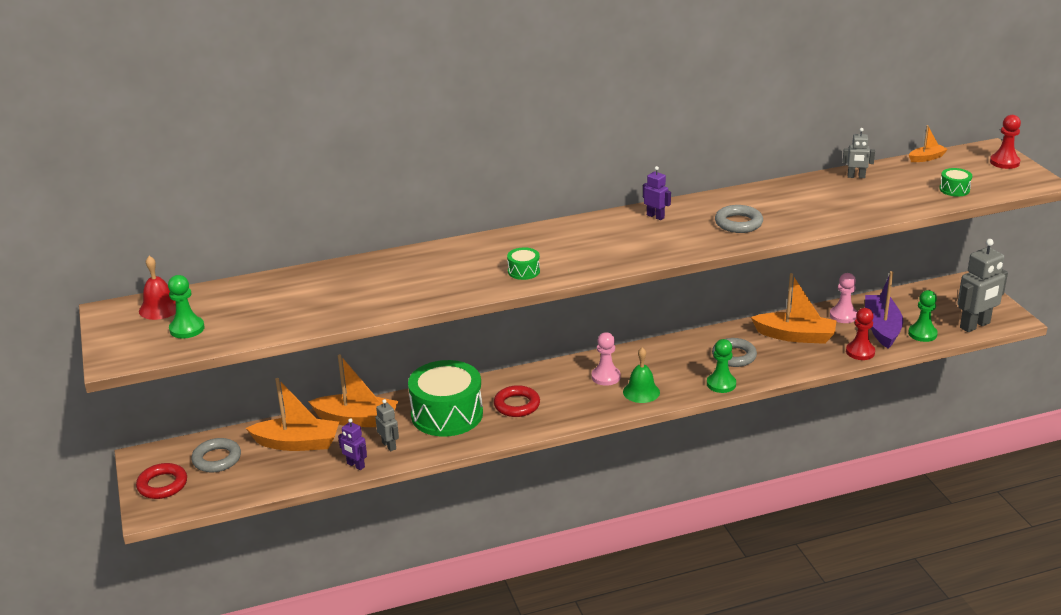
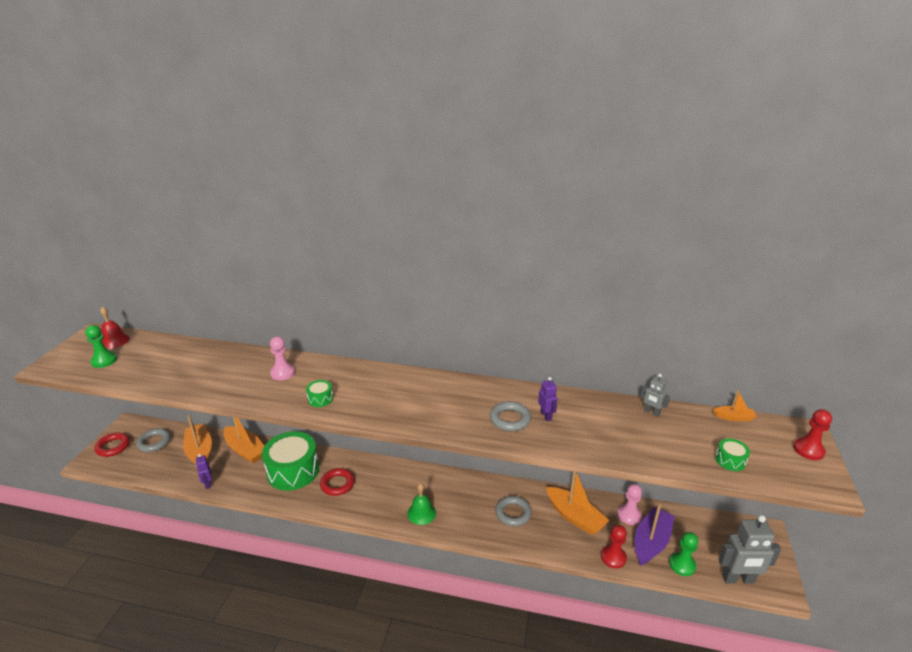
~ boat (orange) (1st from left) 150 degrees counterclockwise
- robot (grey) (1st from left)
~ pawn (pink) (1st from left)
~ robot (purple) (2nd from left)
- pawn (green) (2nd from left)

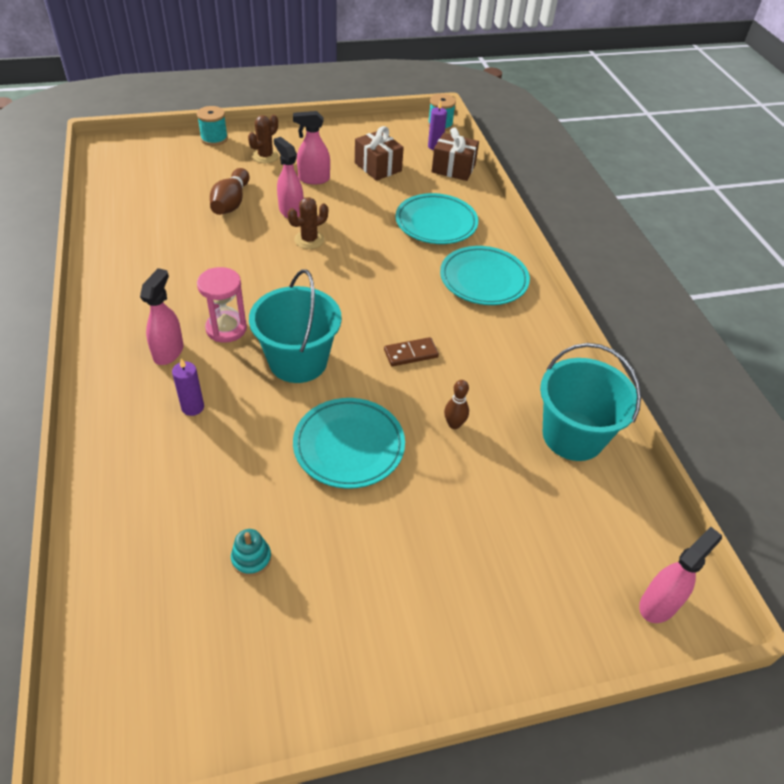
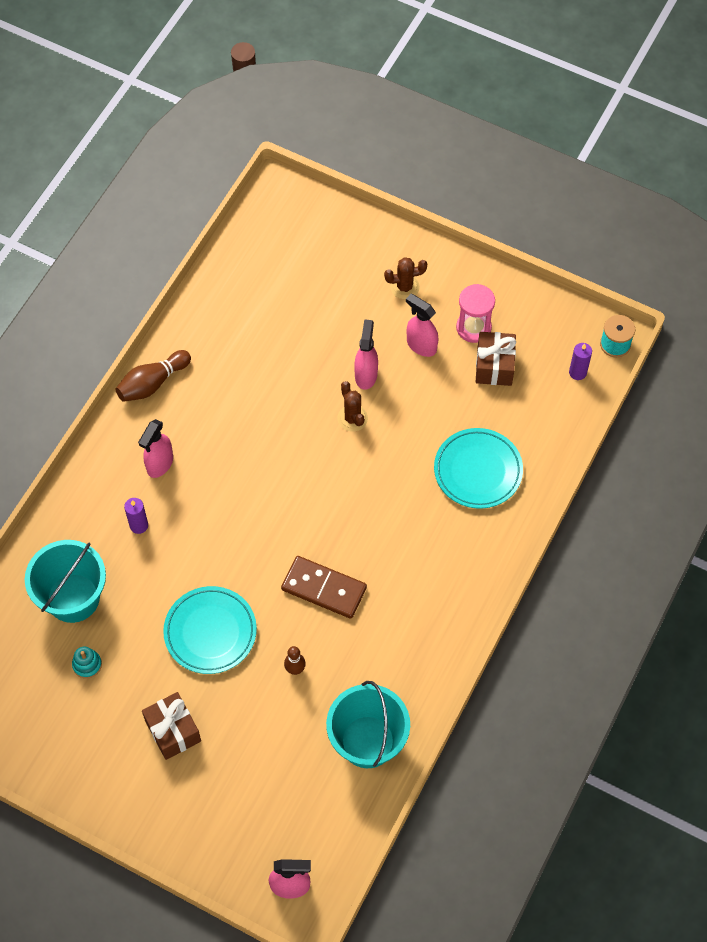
~ spray bottle (pink) (1st from left) 150 degrees clockwise
- spool (turquoise) (1st from left)
~ hourglass (pink)
~ bowling pin (brown) (1st from left)
~ bucket (turquoise) (1st from left)
~ cactus (brown) (2nd from left in the first image) 60 degrees clockwise
~ domino (brown) x1.67
~ gift (brown) (2nd from left in the first image) to gift (brown) (1st from left)
- plate (turquoise) (3rd from left)

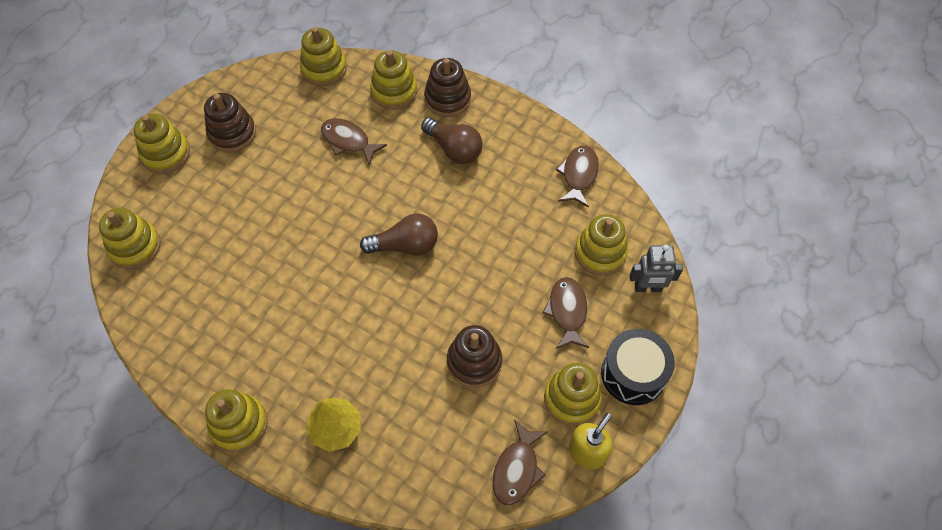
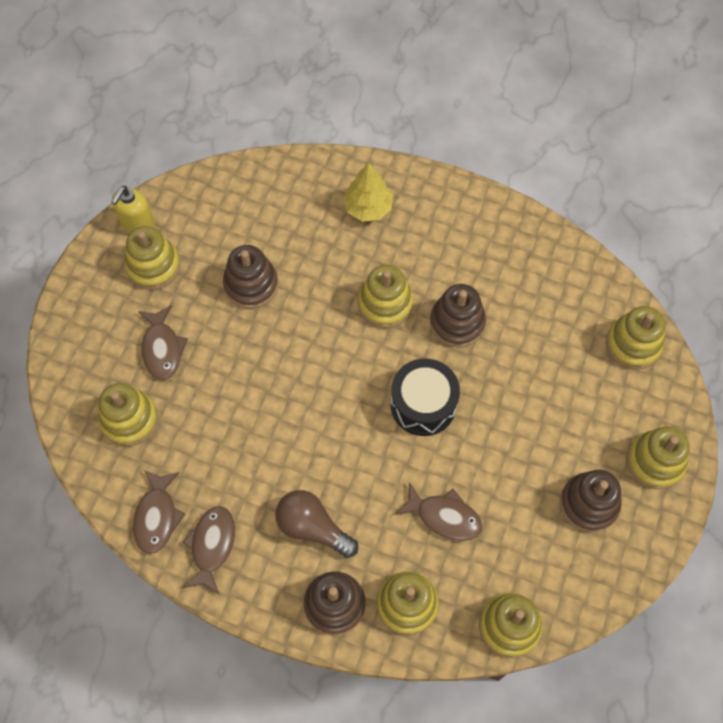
~ stacking toy (yellow) (3rd from left)
- light bulb (brown) (1st from left)
~ fish (brown) (2nd from left in the first image) to fish (brown) (3rd from left)
~ drum (black)
- robot (grey)
+ stacking toy (brown) (3rd from left)

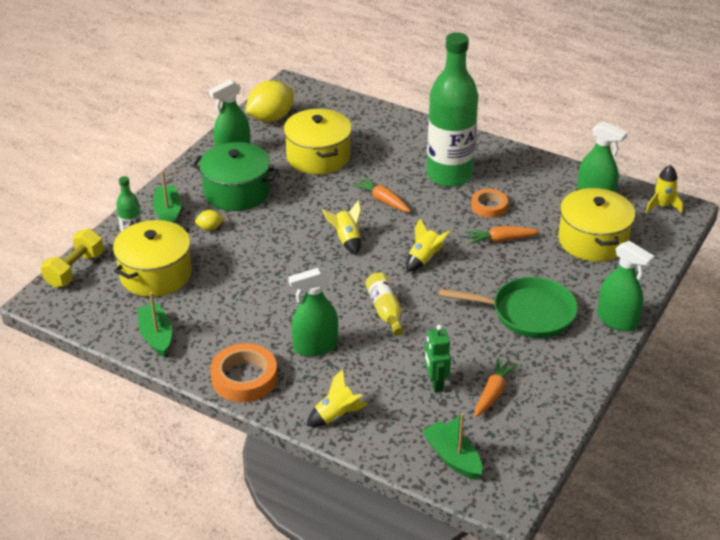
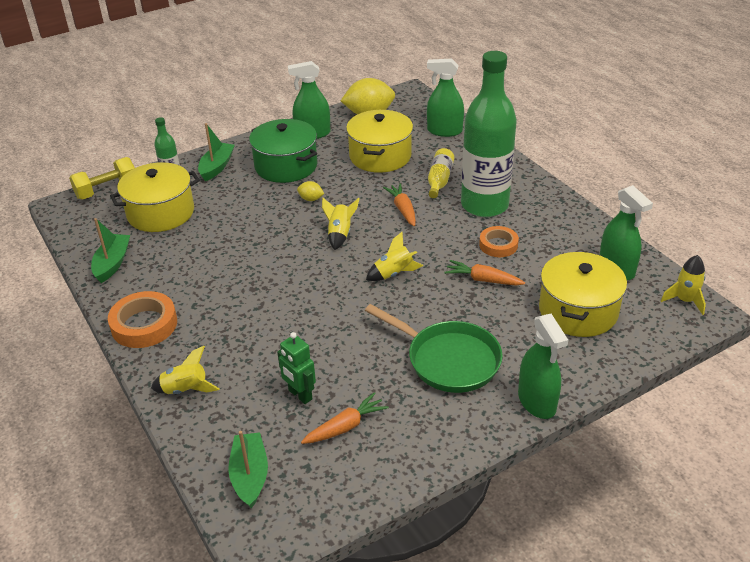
~ lemon (yellow) (1st from left)
~ spray bottle (green) (2nd from left)
~ bottle (yellow)
~ robot (green) 60 degrees counterclockwise

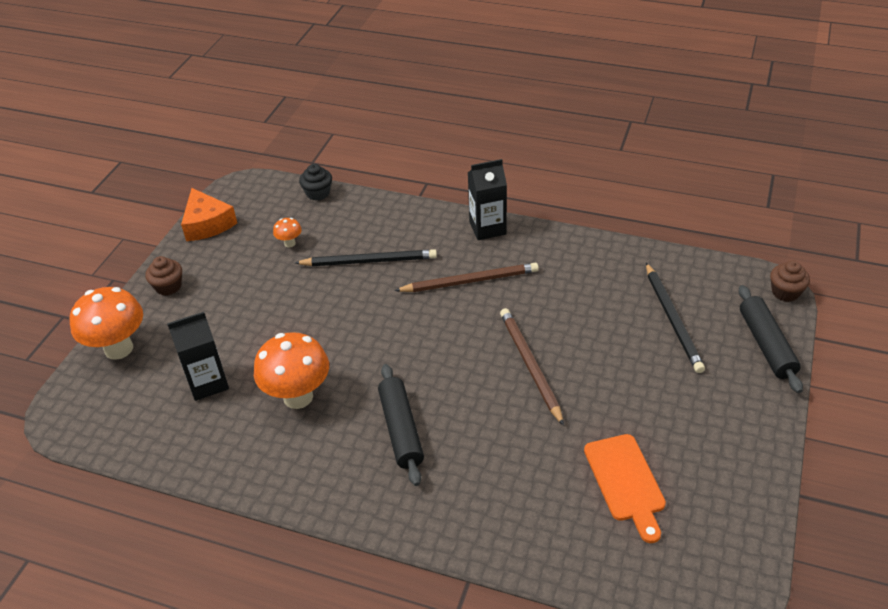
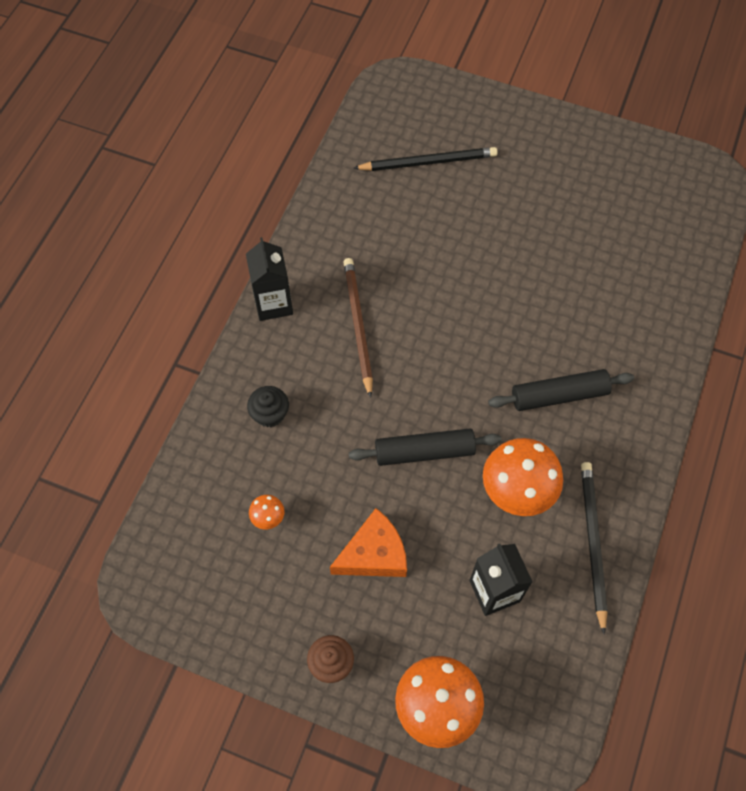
~ cheese (orange)
~ pencil (black) (1st from left in the first image) to pencil (black) (2nd from left)
~ cupcake (black)
- pencil (brown) (2nd from left)
- cutting board (orange)
~ rolling pin (black) (2nd from left in the first image) to rolling pin (black) (1st from left)
- cupcake (brown) (2nd from left)

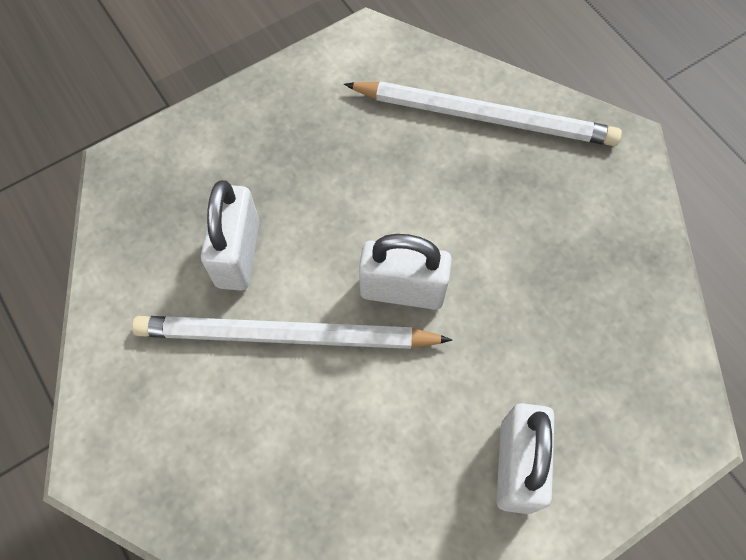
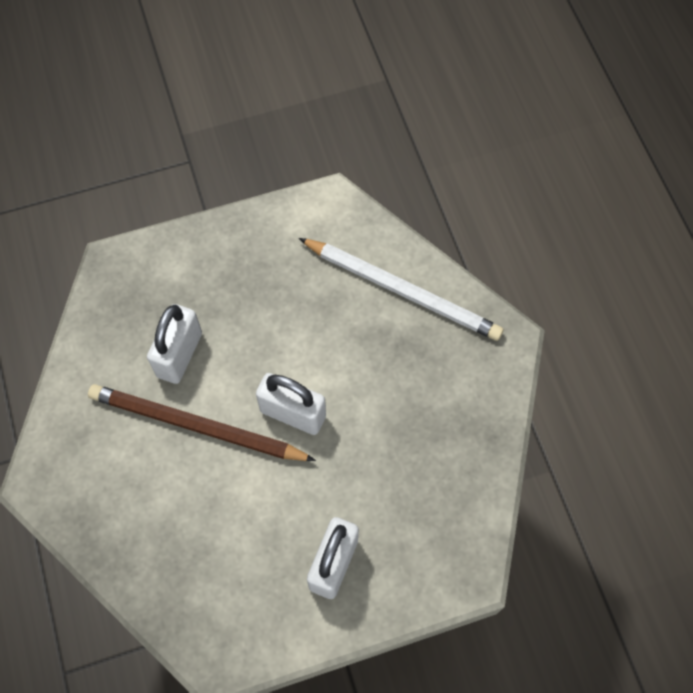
~ pencil (white) (1st from left) to pencil (brown)

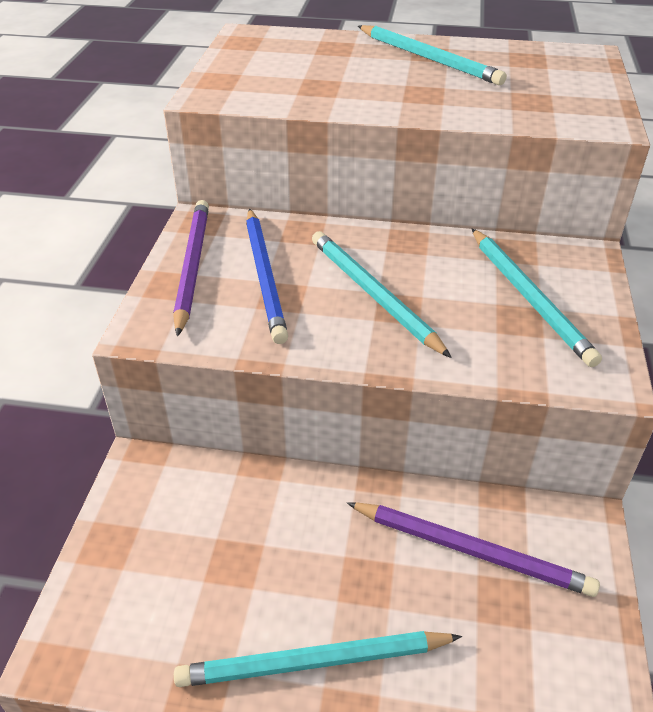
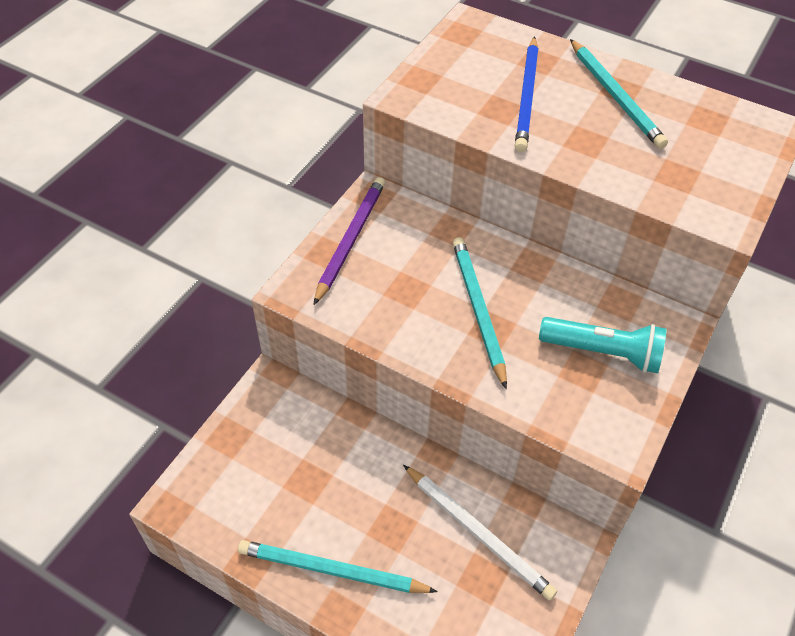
~ pencil (blue)
~ pencil (purple) (2nd from left) to pencil (white)
~ pencil (turquoise) (4th from left) to flashlight (turquoise)

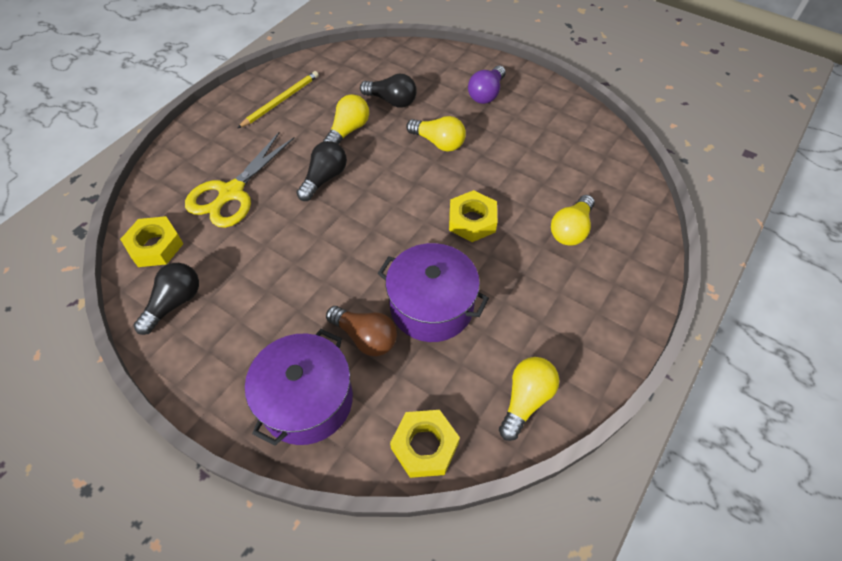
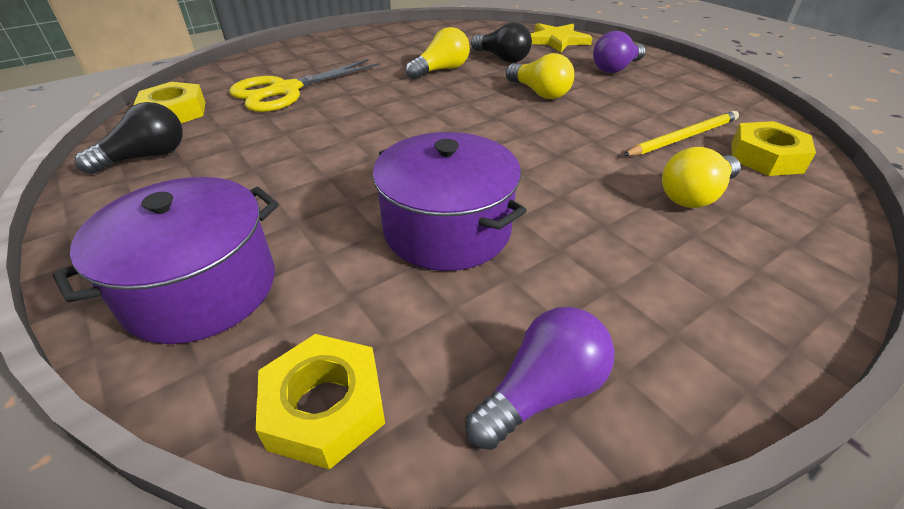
~ pencil (yellow)
- light bulb (black) (2nd from left)
- light bulb (brown)
~ nut (yellow) (3rd from left)
~ light bulb (yellow) (3rd from left) to light bulb (purple) (1st from left)
+ star (yellow)

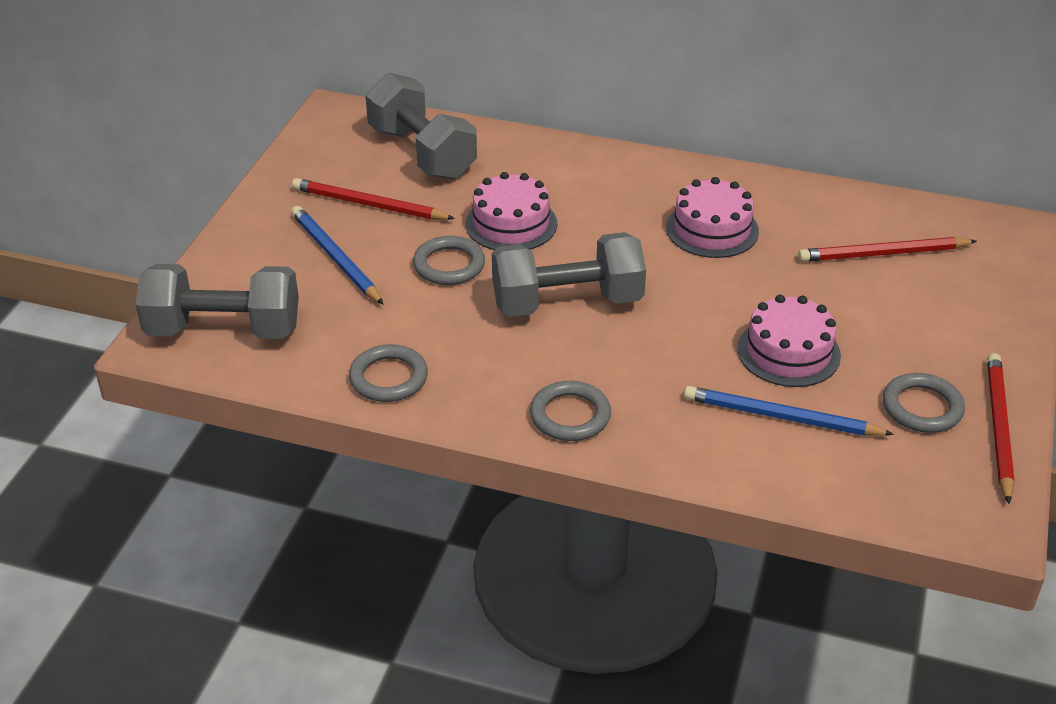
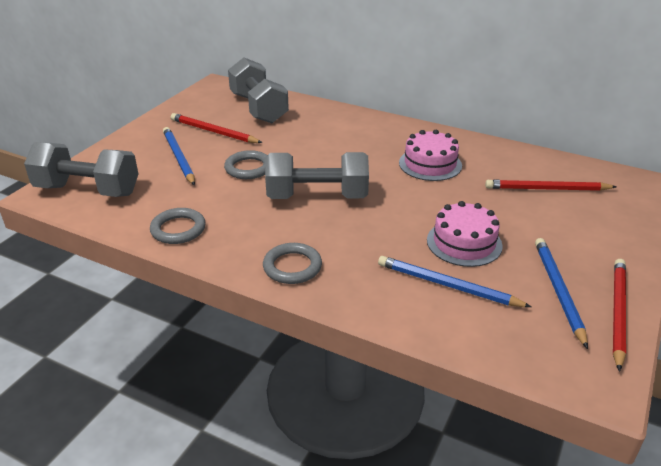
- cake (pink) (1st from left)
~ ring (grey) (4th from left) to pencil (blue) (3rd from left)

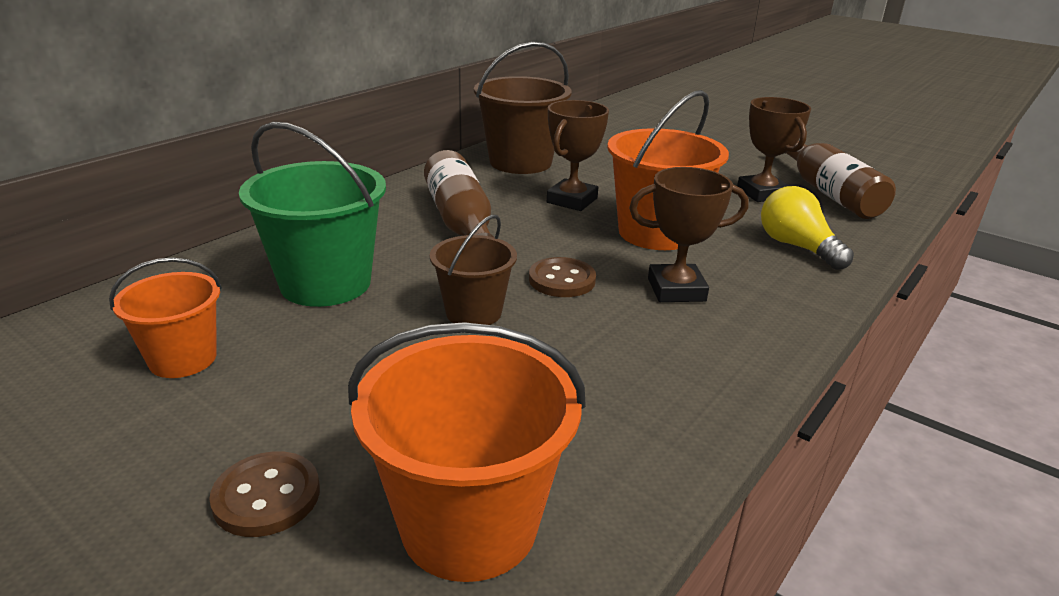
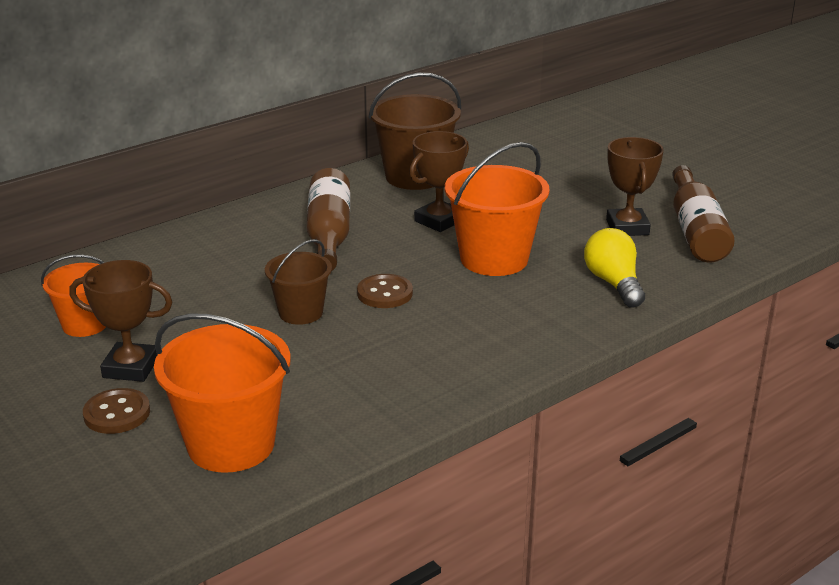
- bucket (green)
~ trophy (brown) (2nd from left in the first image) to trophy (brown) (1st from left)

